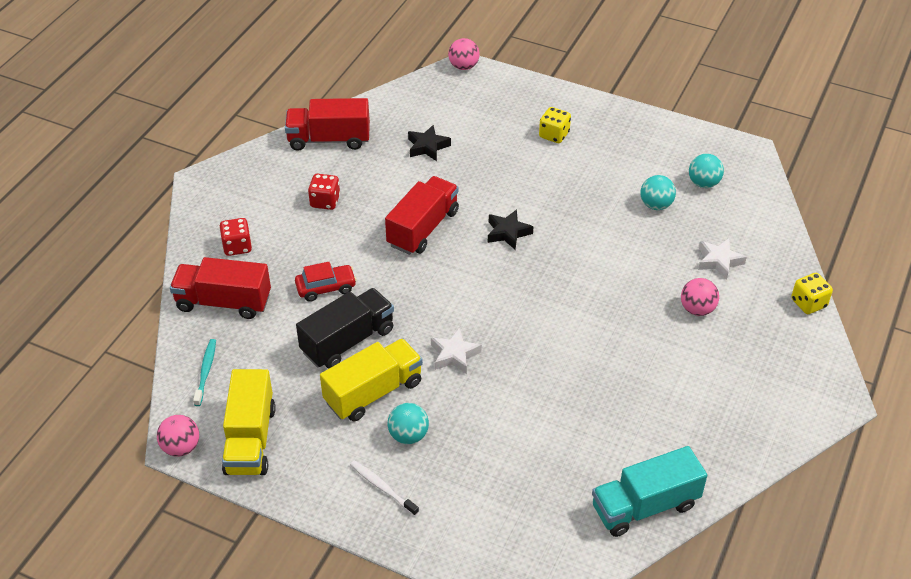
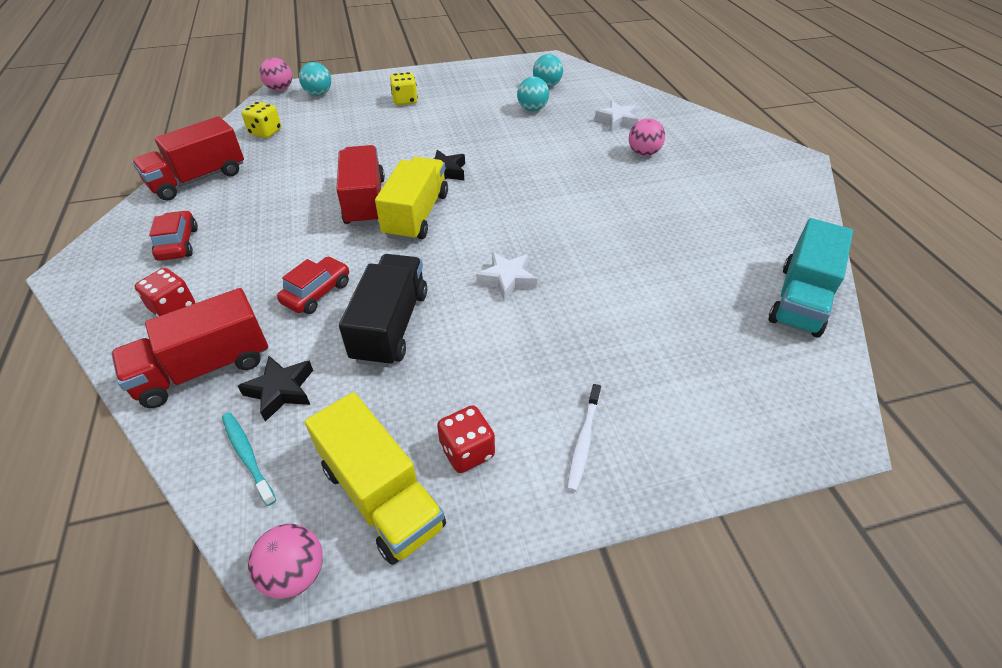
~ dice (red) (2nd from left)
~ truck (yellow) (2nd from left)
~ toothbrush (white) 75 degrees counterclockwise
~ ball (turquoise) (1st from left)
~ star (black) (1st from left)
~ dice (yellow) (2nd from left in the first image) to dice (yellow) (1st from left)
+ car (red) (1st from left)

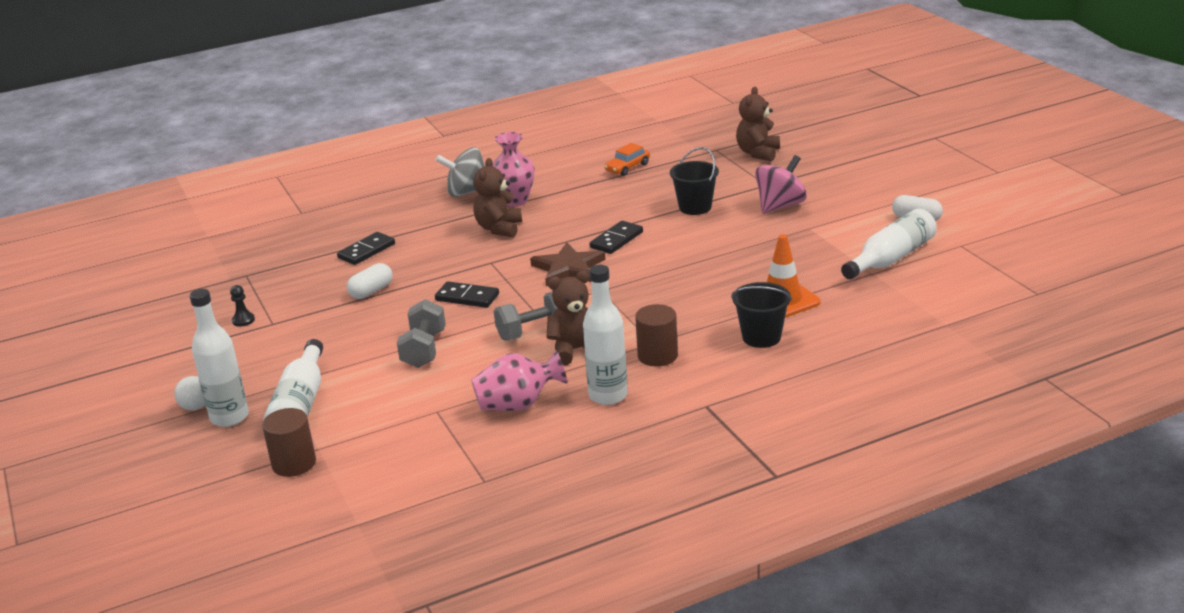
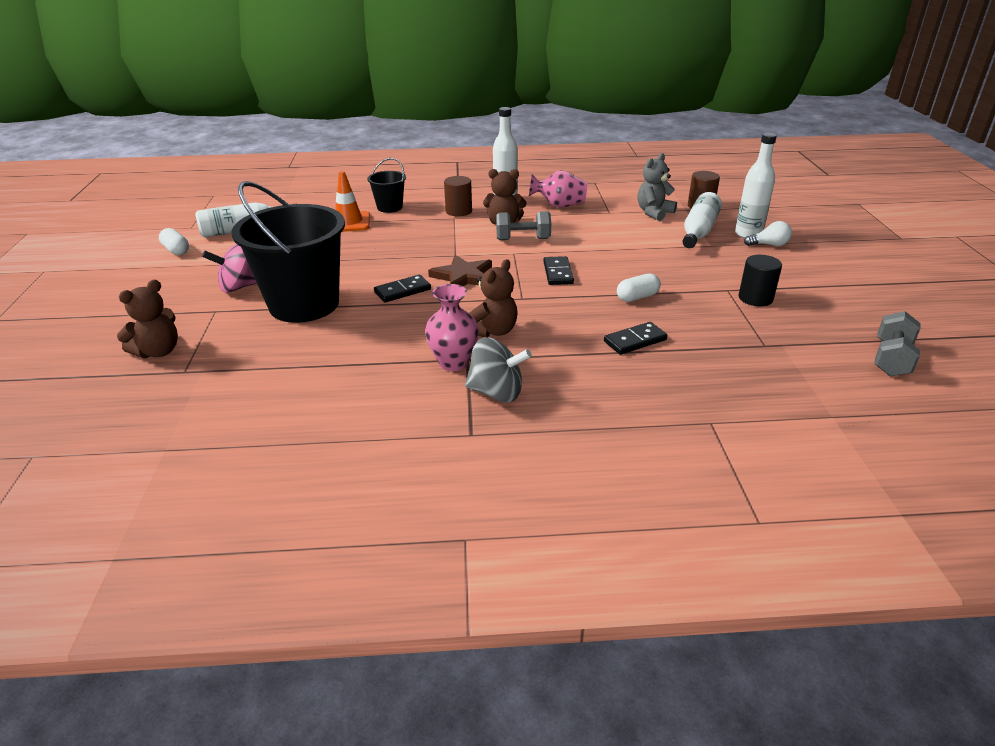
~ pawn (black) to cylinder (black)
~ dumbbell (grey) (1st from left in the first image) to dumbbell (grey) (2nd from left)
~ domino (black) (2nd from left) 45 degrees clockwise
- car (orange)
~ bucket (black) (1st from left) x2.13
+ teddy bear (grey)

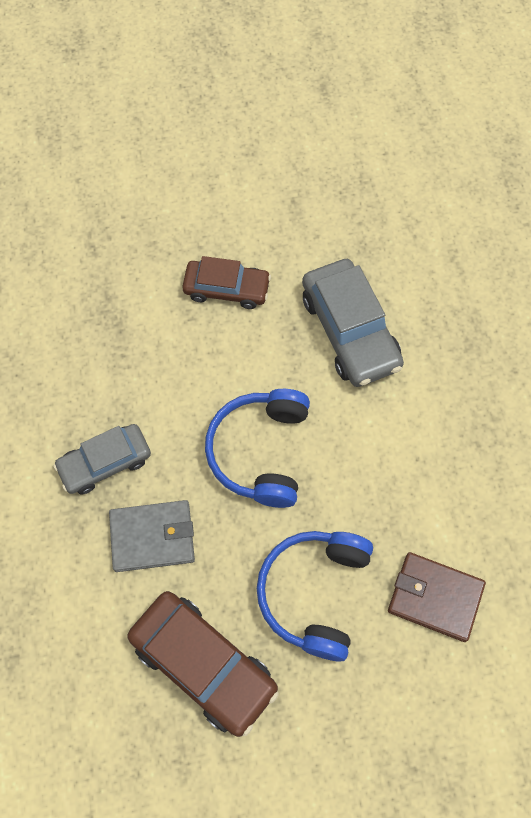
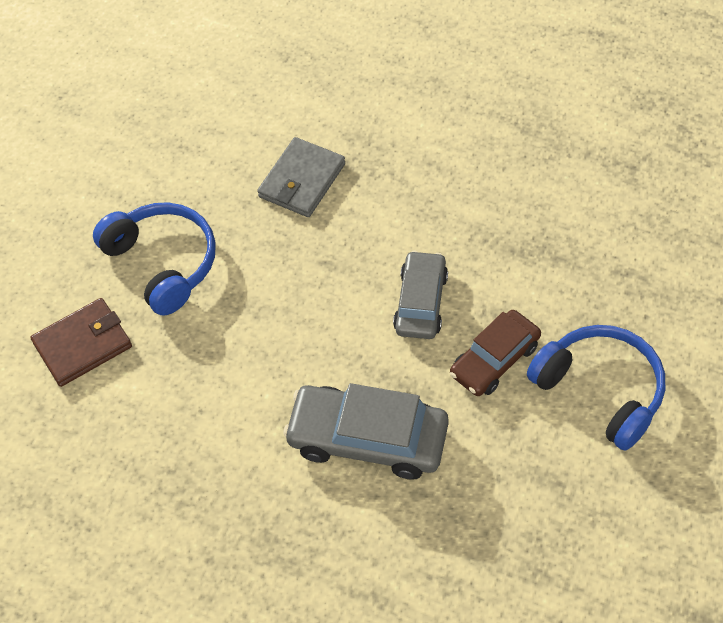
~ car (grey) (1st from left in the first image) to car (grey) (2nd from left)
- car (brown) (1st from left)
~ headphones (blue) (1st from left in the first image) to headphones (blue) (2nd from left)

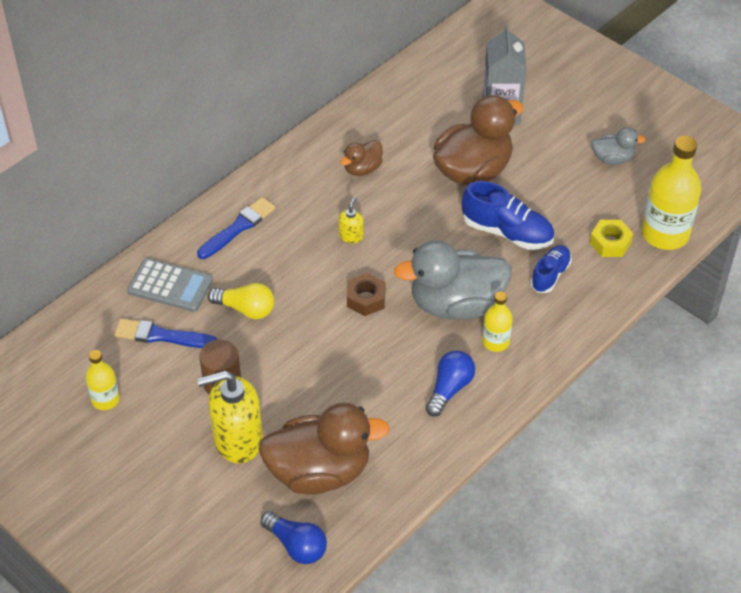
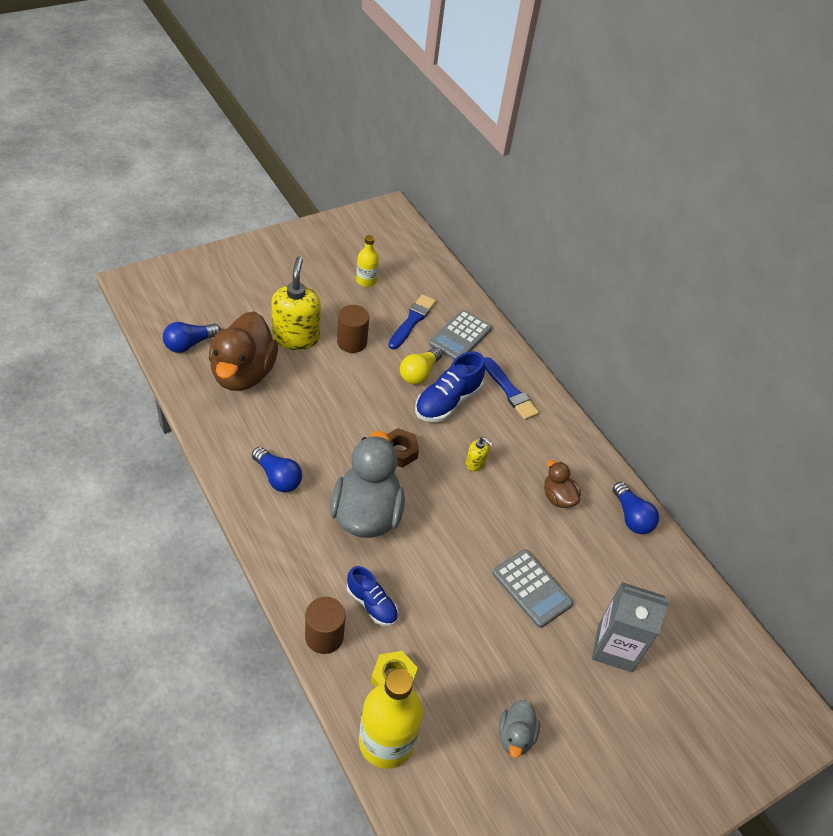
~ duck (brown) (3rd from left) to calculator (grey) (2nd from left)
~ shoe (blue) (1st from left in the first image) to shoe (blue) (2nd from left)
- bottle (yellow) (2nd from left)
+ cylinder (brown) (1st from left)
+ light bulb (blue) (3rd from left)

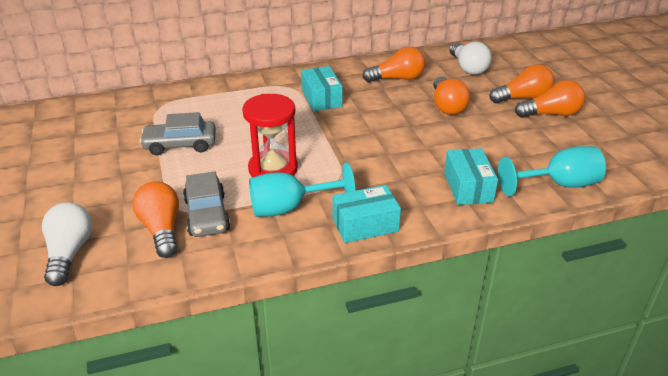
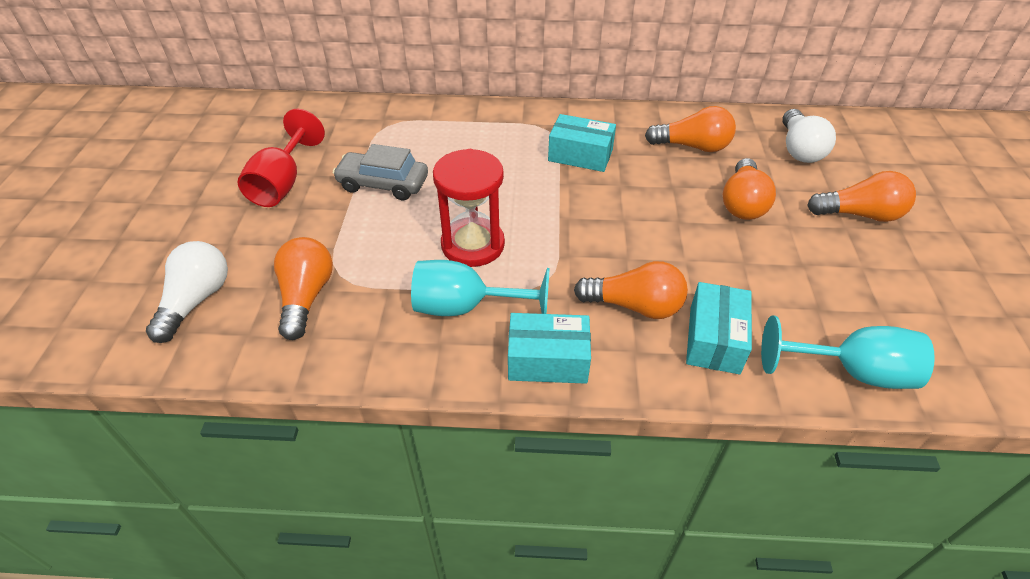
- car (grey) (2nd from left)
~ box (turquoise) (1st from left in the first image) 75 degrees counterclockwise
~ light bulb (orange) (5th from left in the first image) to light bulb (orange) (2nd from left)
+ goblet (red)

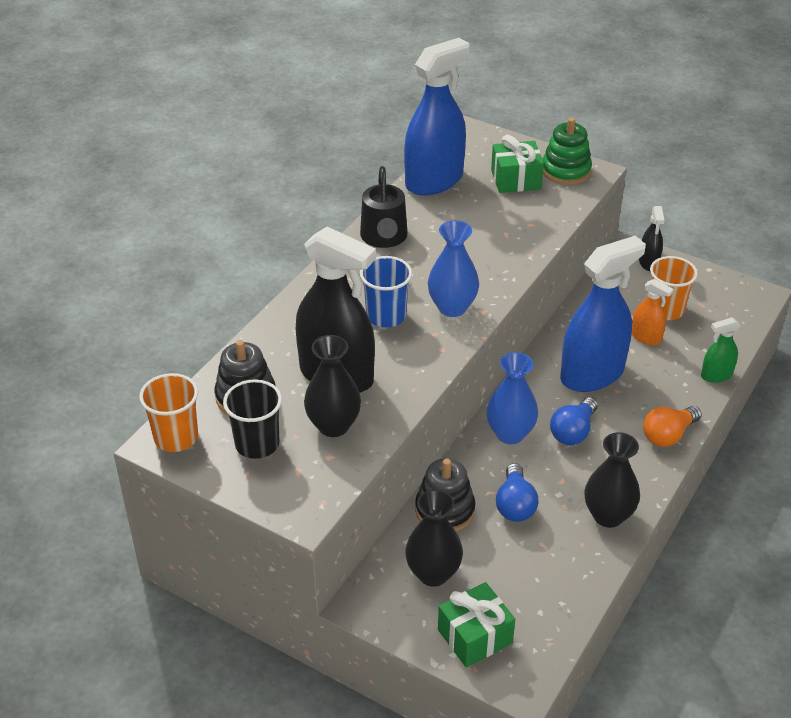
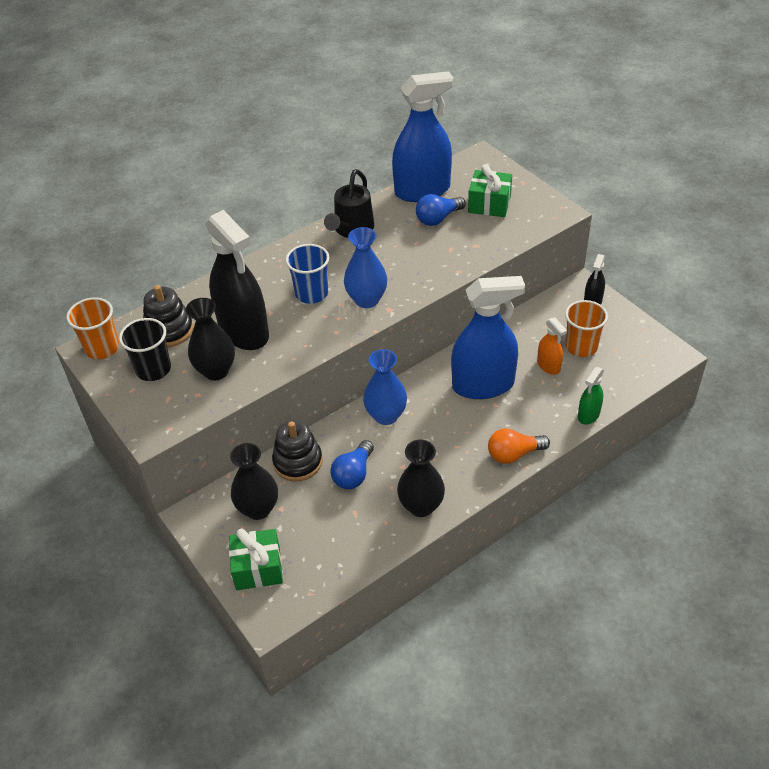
- stacking toy (green)
~ light bulb (blue) (2nd from left)
~ spray bottle (green) 60 degrees counterclockwise

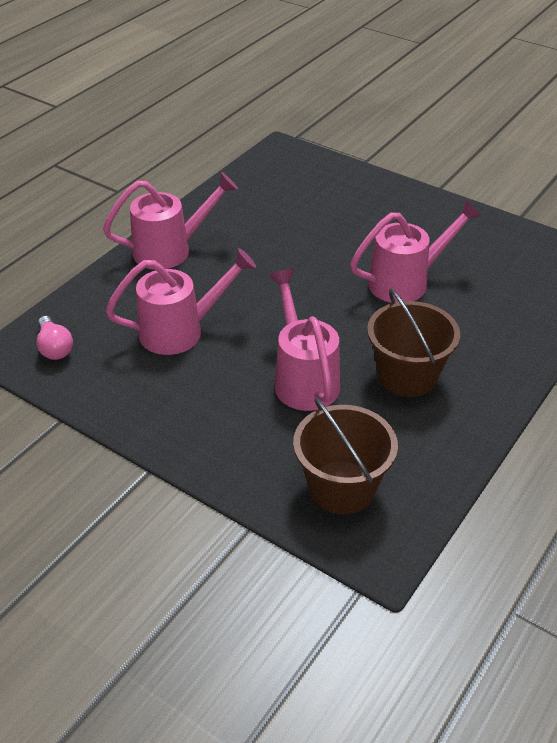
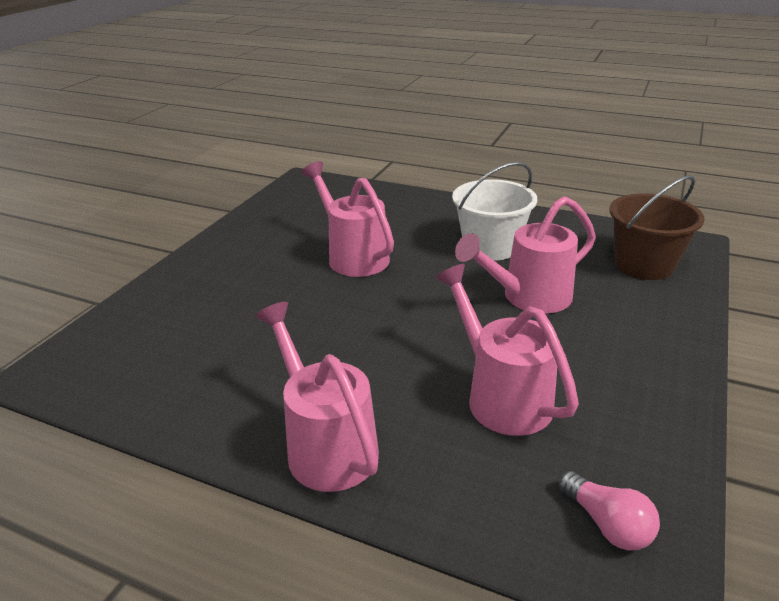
~ light bulb (pink) 90 degrees clockwise
~ bucket (brown) (2nd from left) to bucket (white)

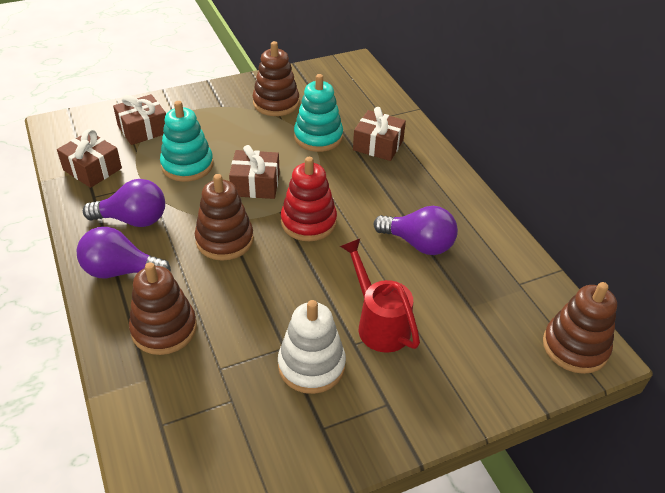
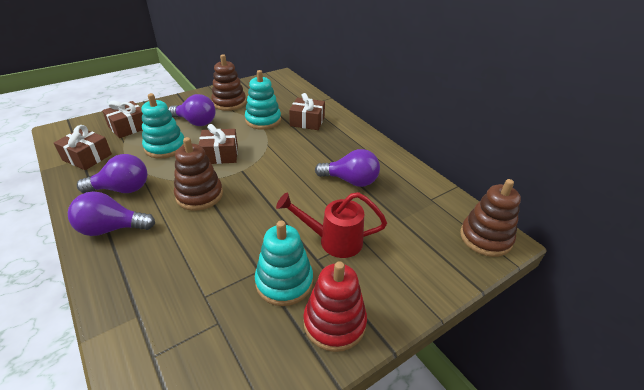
- stacking toy (brown) (1st from left)
~ stacking toy (white) to stacking toy (turquoise) (3rd from left)
~ stacking toy (red)
~ watering can (red) 45 degrees counterclockwise
+ light bulb (purple) (3rd from left)

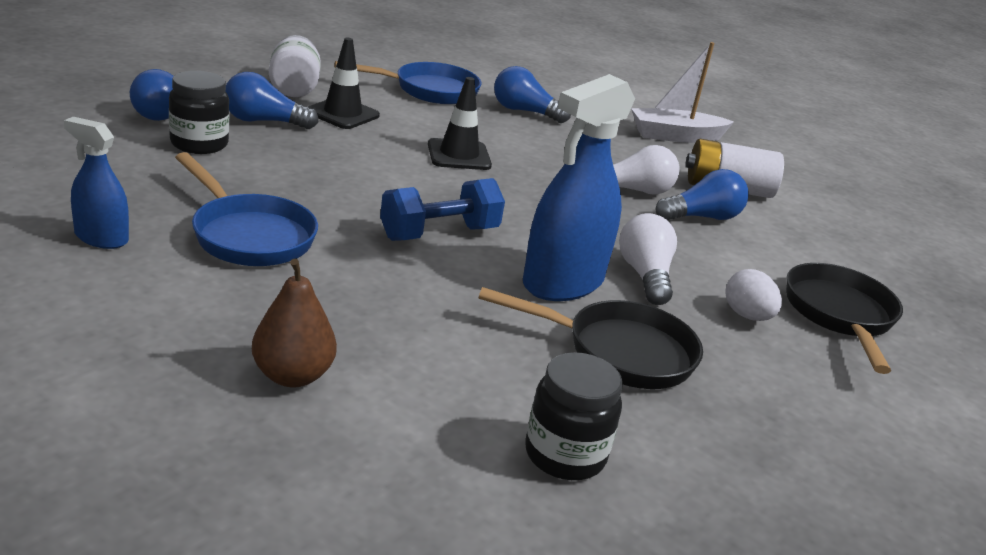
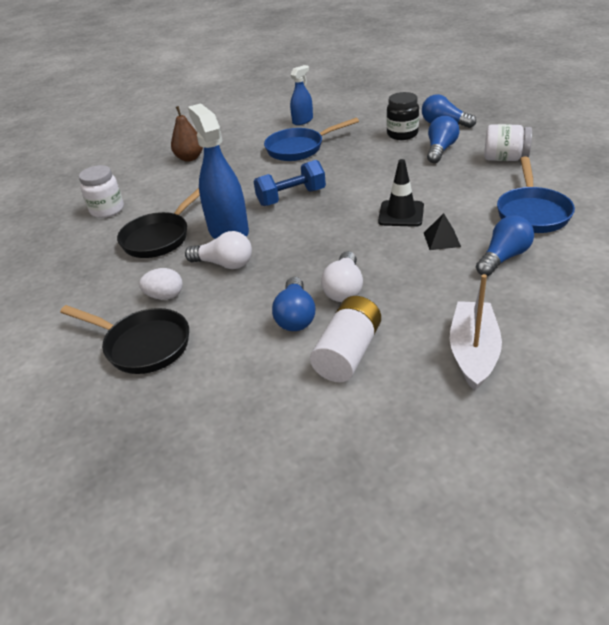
- traffic cone (black) (1st from left)
~ dumbbell (blue) 75 degrees clockwise
~ jar (black) (2nd from left) to jar (white) (1st from left)
+ pyramid (black)

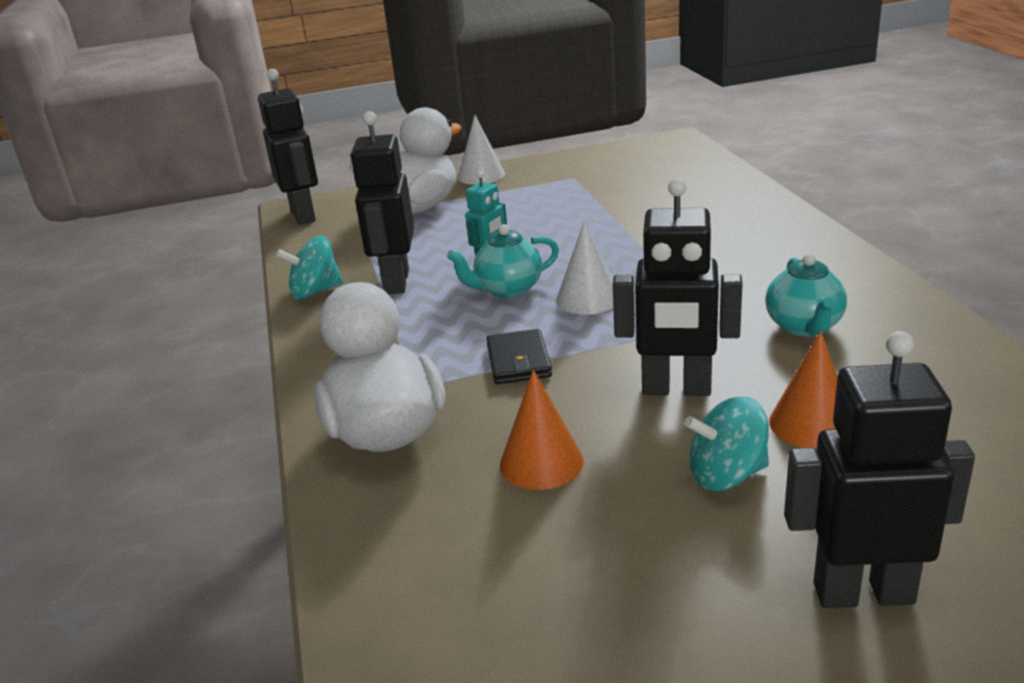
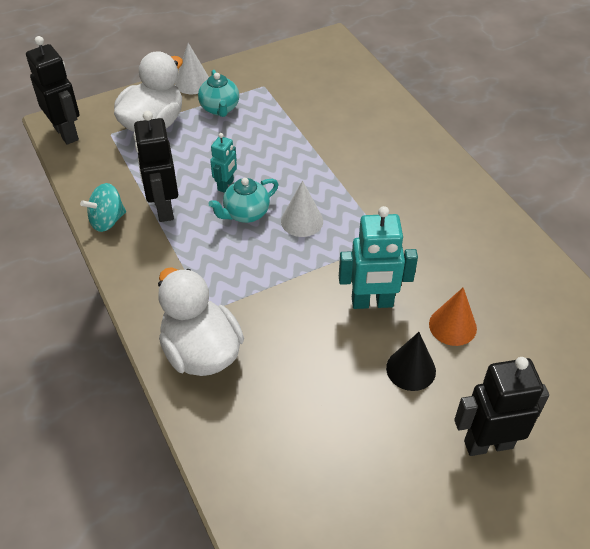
- wallet (black)
- cone (orange) (1st from left)
~ robot (black) (3rd from left) to robot (turquoise) (2nd from left)
~ spinning top (turquoise) (2nd from left) to cone (black)
~ teapot (turquoise) (2nd from left in the first image) to teapot (turquoise) (1st from left)

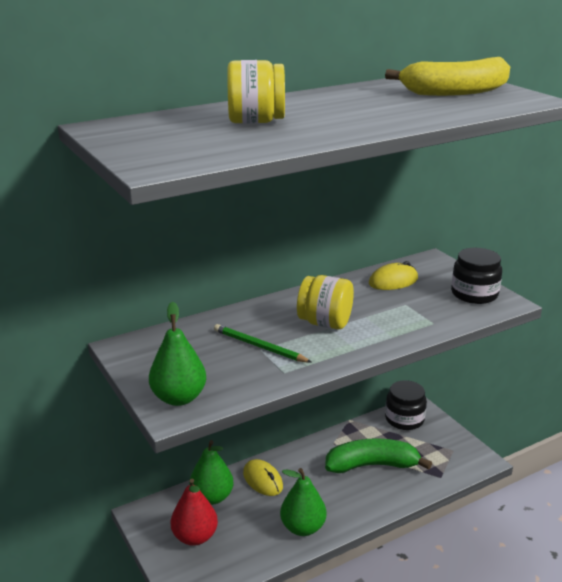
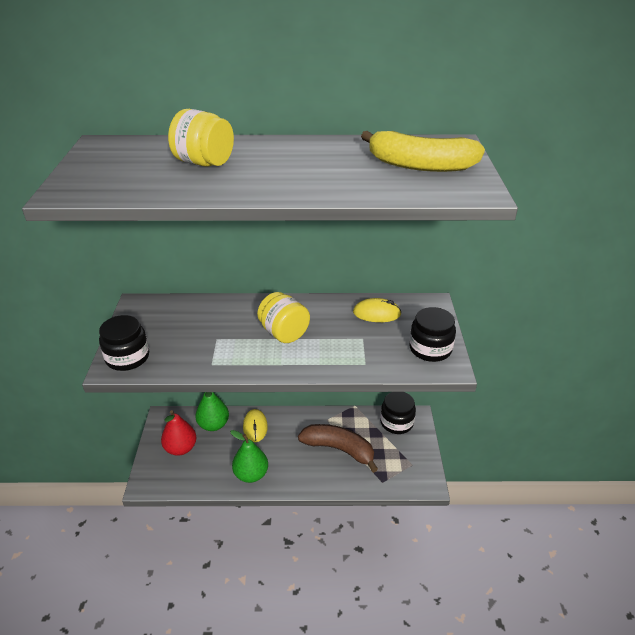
~ pear (green) (1st from left) to jar (black) (1st from left)
- pencil (green)
~ banana (green) to banana (brown)

